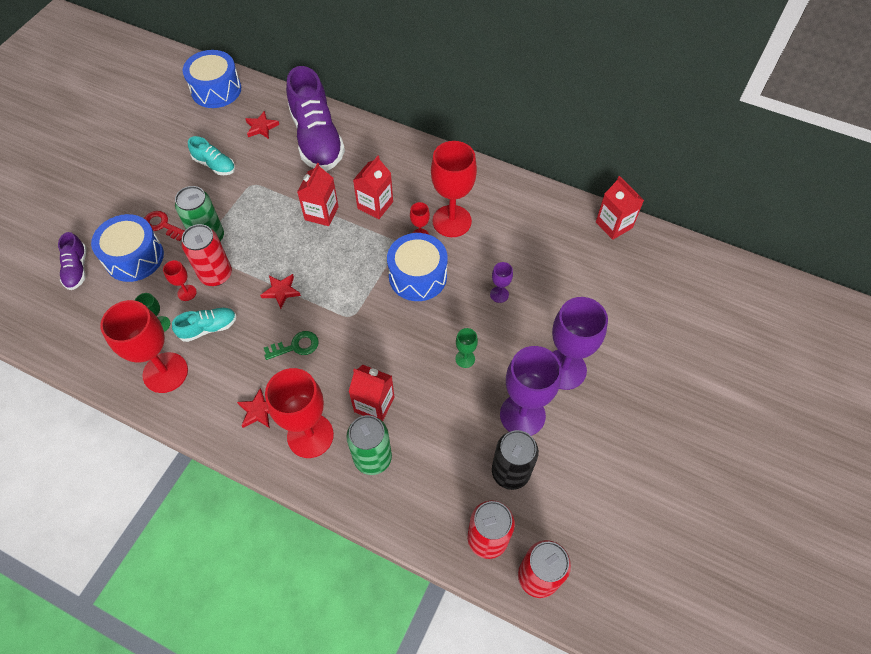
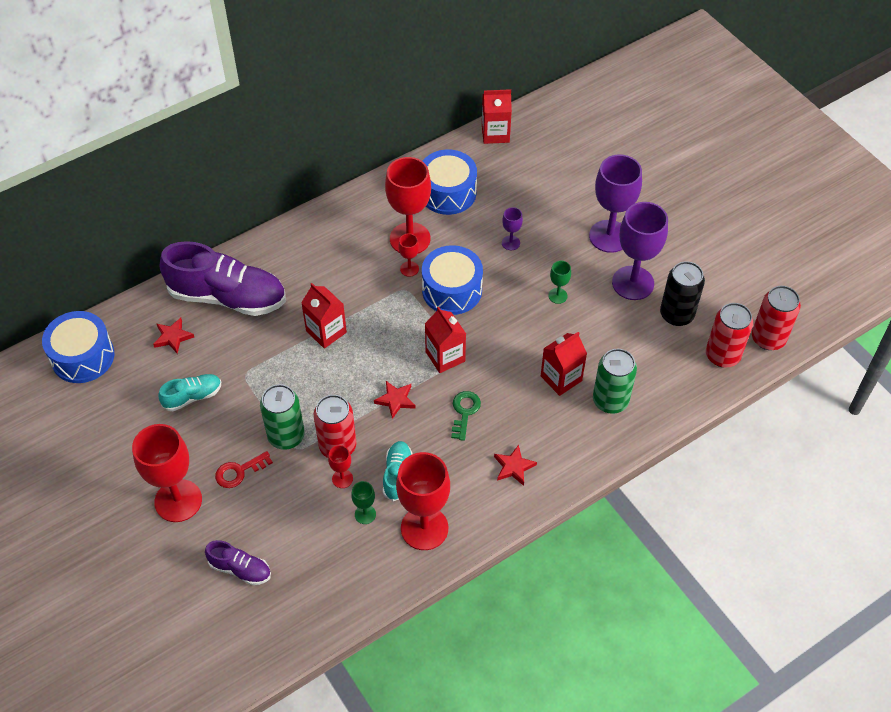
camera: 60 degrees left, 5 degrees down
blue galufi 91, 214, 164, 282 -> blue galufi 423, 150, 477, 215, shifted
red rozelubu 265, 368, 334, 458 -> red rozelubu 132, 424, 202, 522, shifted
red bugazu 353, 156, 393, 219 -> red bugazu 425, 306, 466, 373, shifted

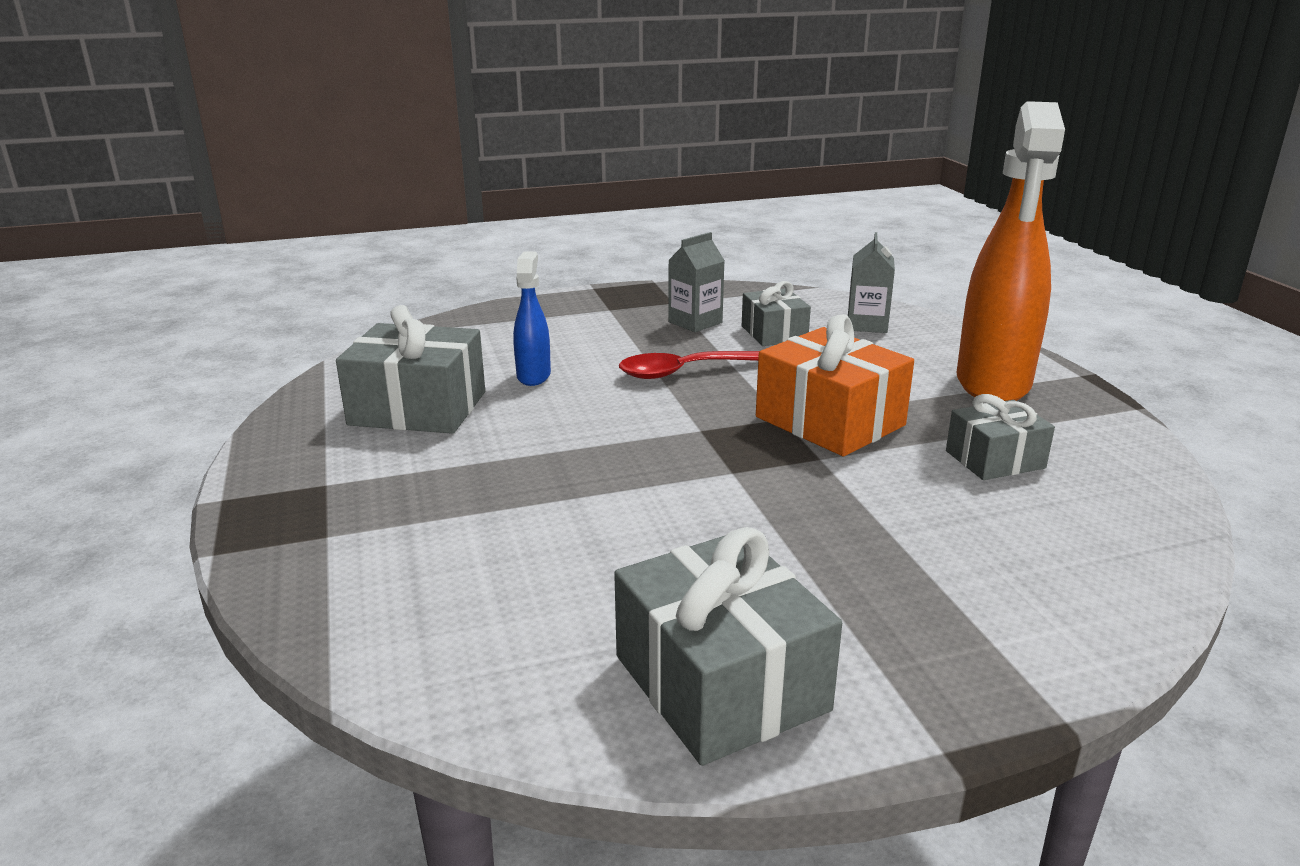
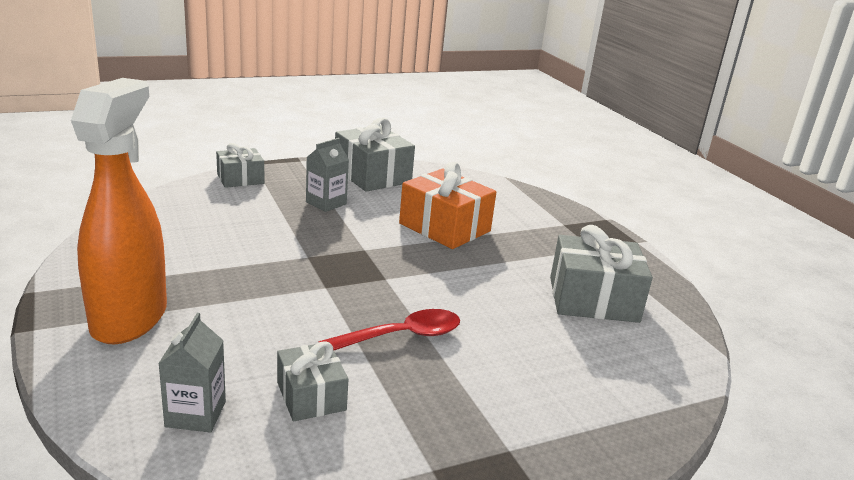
camera: 170 degrees right, 0 degrees up
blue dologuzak 513, 252, 551, 386 -> none
grey bugazu 668, 232, 725, 332 -> grey bugazu 306, 138, 349, 212, shifted
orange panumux 756, 314, 914, 456 -> orange panumux 399, 162, 496, 249, shifted
grey panumux 946, 394, 1055, 480 -> grey panumux 216, 143, 264, 188, shifted

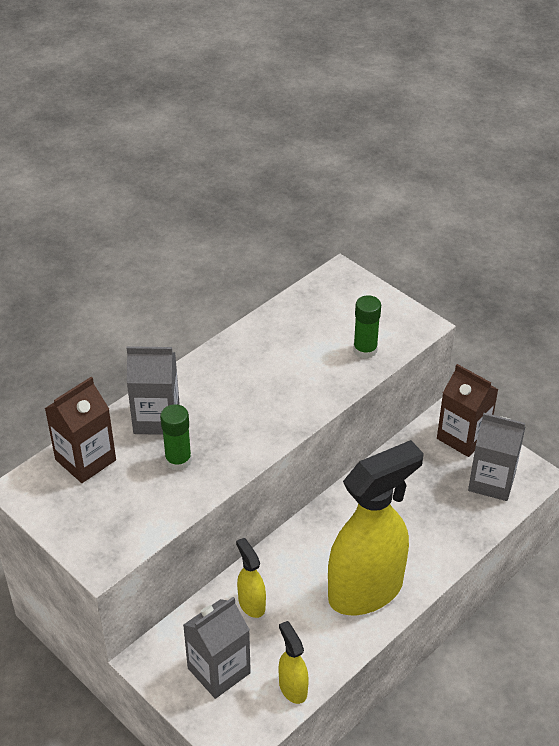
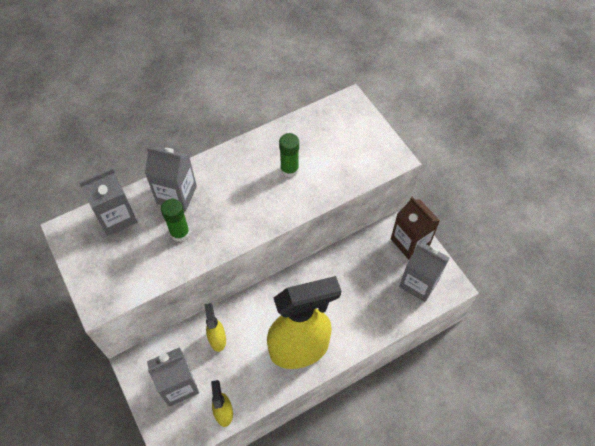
camera: 15 degrees right, 15 degrees up
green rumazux 353, 295, 381, 359 -> green rumazux 279, 133, 299, 177, shifted
brown bugazu 45, 377, 116, 483 -> grey bugazu 79, 168, 137, 236

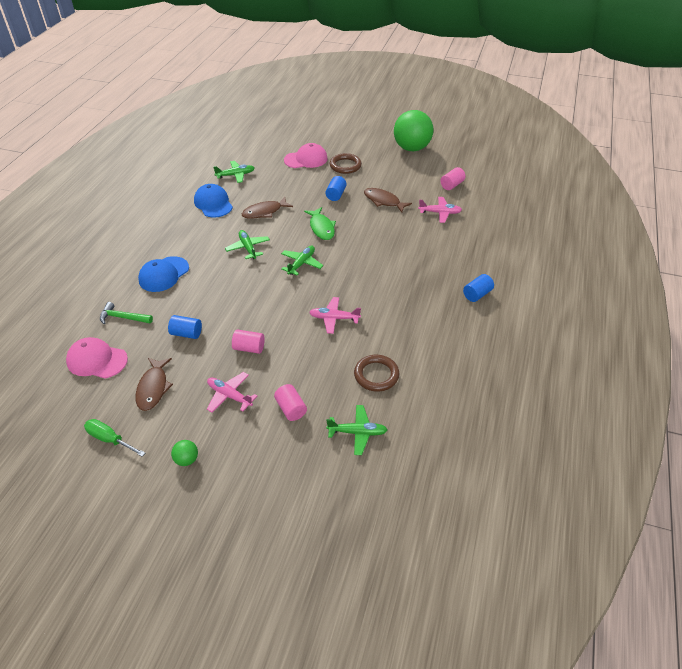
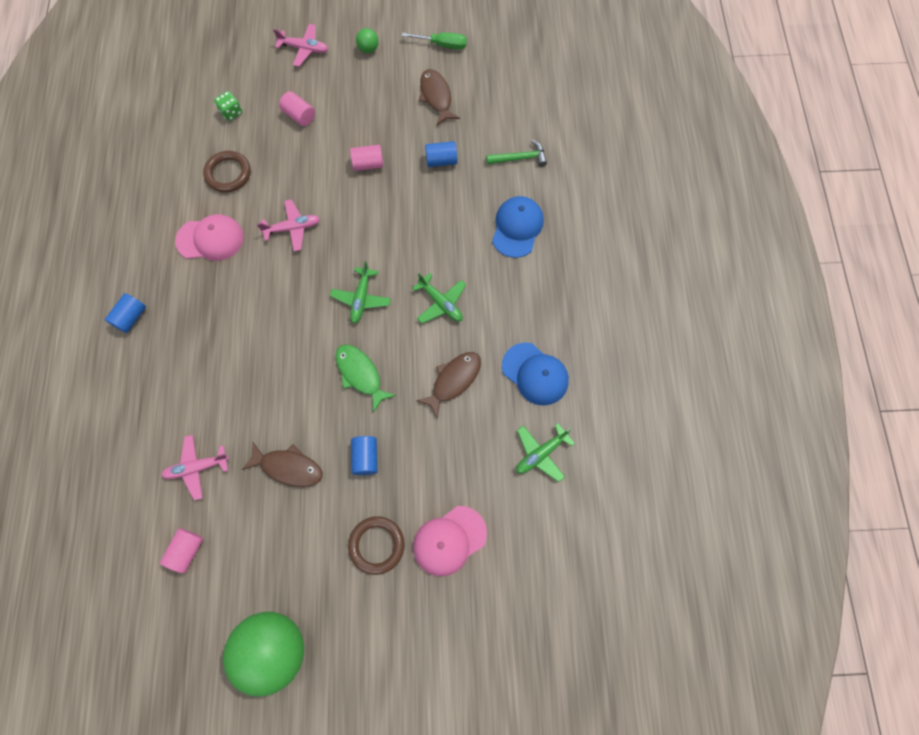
camera: 160 degrees right, 25 degrees up
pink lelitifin 66, 337, 128, 378 -> pink lelitifin 175, 214, 244, 261, shifted
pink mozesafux 207, 372, 257, 413 -> pink mozesafux 273, 24, 328, 67, shifted
green mozesafux 326, 405, 387, 455 -> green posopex 214, 91, 242, 121

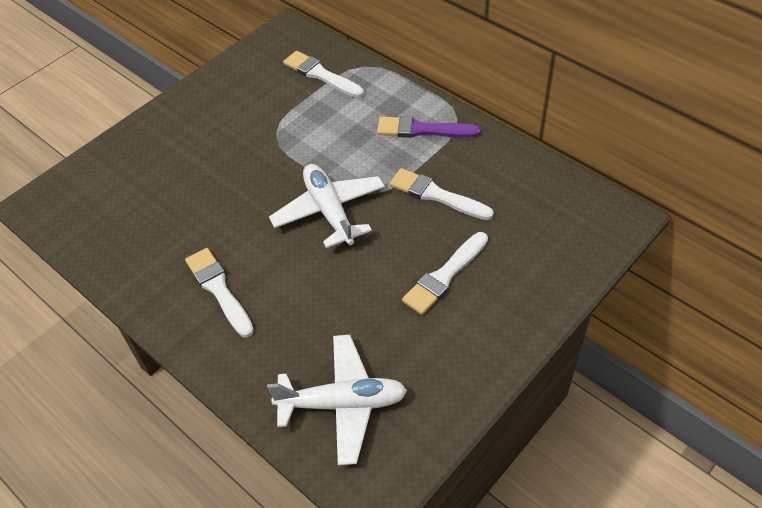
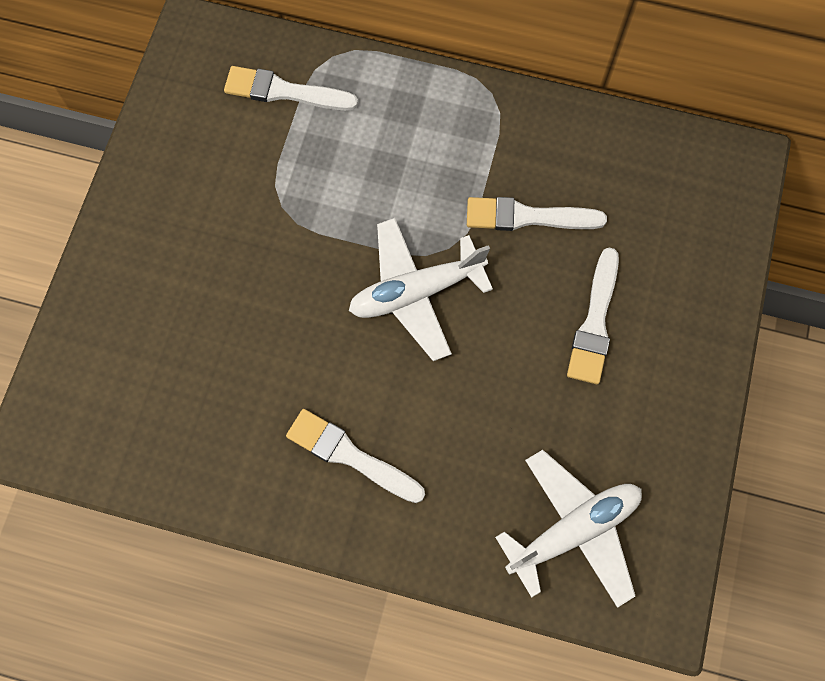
camera: 30 degrees left, 20 degrees up
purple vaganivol 377, 116, 480, 138 -> none
white mozesafux 269, 164, 385, 248 -> white mozesafux 349, 218, 493, 361, 60 degrees counterclockwise

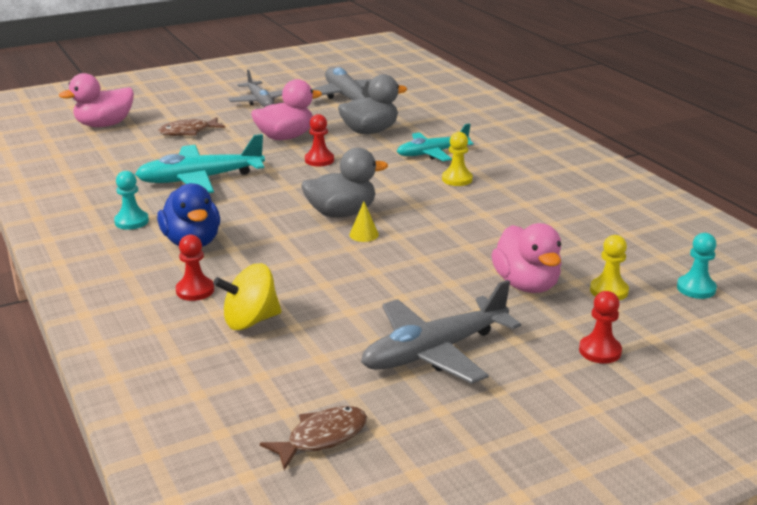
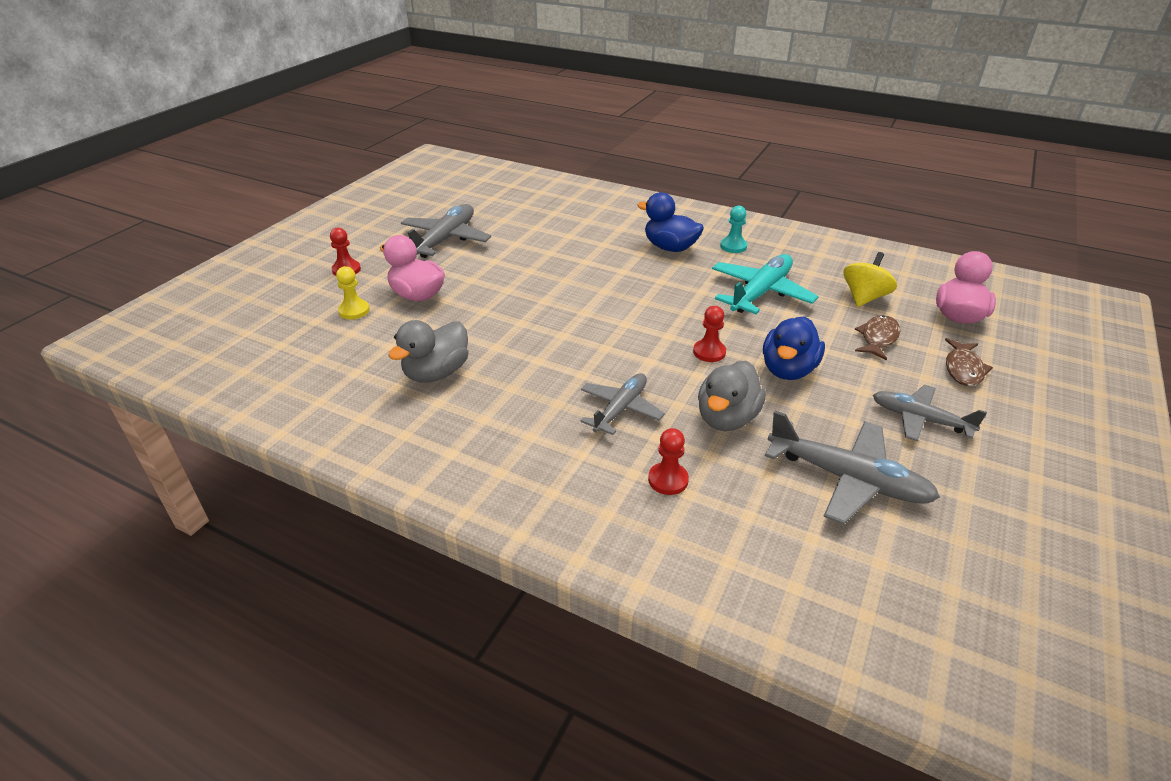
camera: 145 degrees right, 10 degrees up
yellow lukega 349, 201, 379, 242 -> none
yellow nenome 442, 132, 473, 186 -> none
turquoise nenome 677, 233, 717, 299 -> none
red nenome 176, 235, 214, 301 -> red nenome 648, 428, 689, 495, shifted
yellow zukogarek 213, 263, 281, 330 -> yellow zukogarek 843, 252, 897, 307, shifted
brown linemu 260, 406, 367, 470 -> brown linemu 945, 338, 993, 386, shifted
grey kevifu 301, 148, 388, 218 -> grey kevifu 388, 320, 469, 383, shifted
pink kevifu 251, 79, 322, 140 -> blue kevifu 763, 316, 825, 380
turquoise mozesafux 397, 123, 474, 161 -> grey mozesafux 581, 373, 665, 435

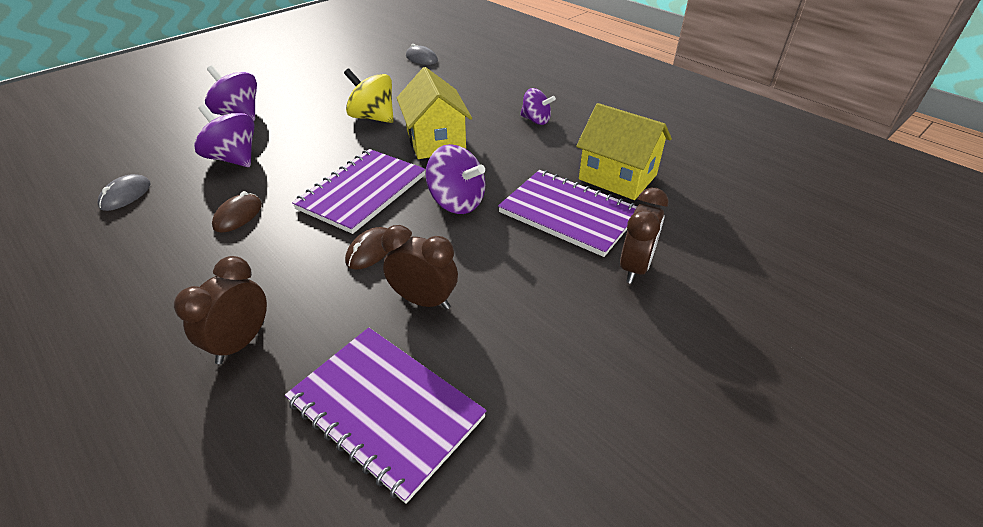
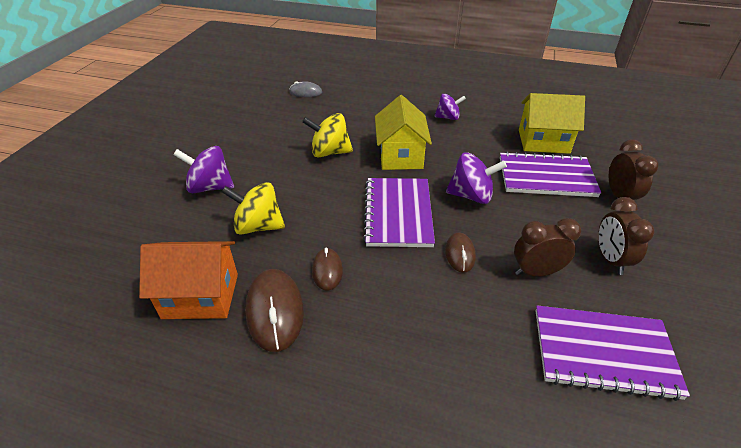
camera: 30 degrees left, 0 degrees up
none -> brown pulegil 245, 269, 304, 352
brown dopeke 174, 256, 267, 364 -> brown dopeke 598, 197, 654, 275, shifted
grey pulegil 98, 174, 151, 211 -> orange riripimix 139, 241, 238, 319
purple zukogarek 194, 104, 254, 167 -> yellow zukogarek 222, 182, 285, 235
yellow riripimix 397, 67, 472, 159 -> yellow riripimix 375, 95, 432, 170, 45 degrees clockwise

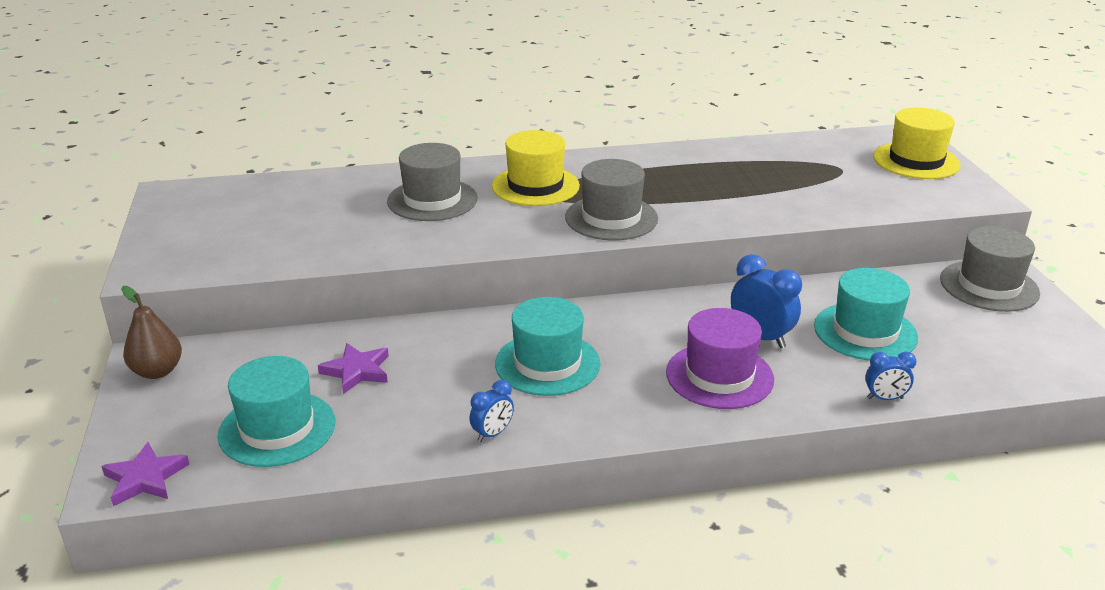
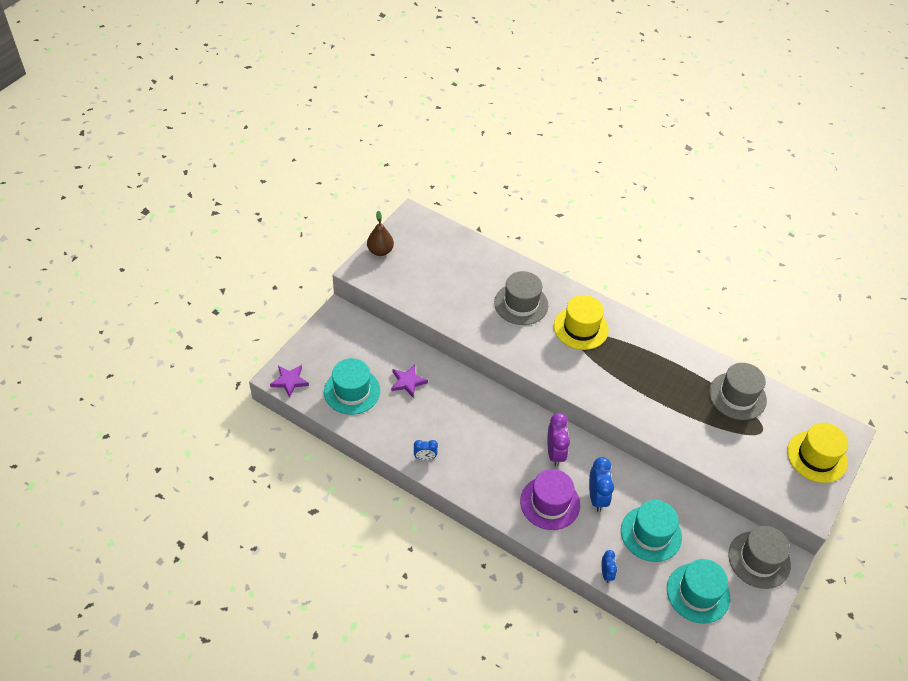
camera: 40 degrees right, 20 degrees up
none -> purple dopeke 548, 413, 570, 467
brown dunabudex 121, 286, 182, 379 -> brown dunabudex 367, 211, 394, 256, shifted
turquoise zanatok 495, 297, 601, 396 -> turquoise zanatok 667, 559, 730, 624, shifted
grey zanatok 565, 159, 658, 241 -> grey zanatok 709, 363, 767, 420, shifted
blue dopeke 865, 352, 916, 400 -> blue dopeke 602, 550, 617, 583, 135 degrees counterclockwise

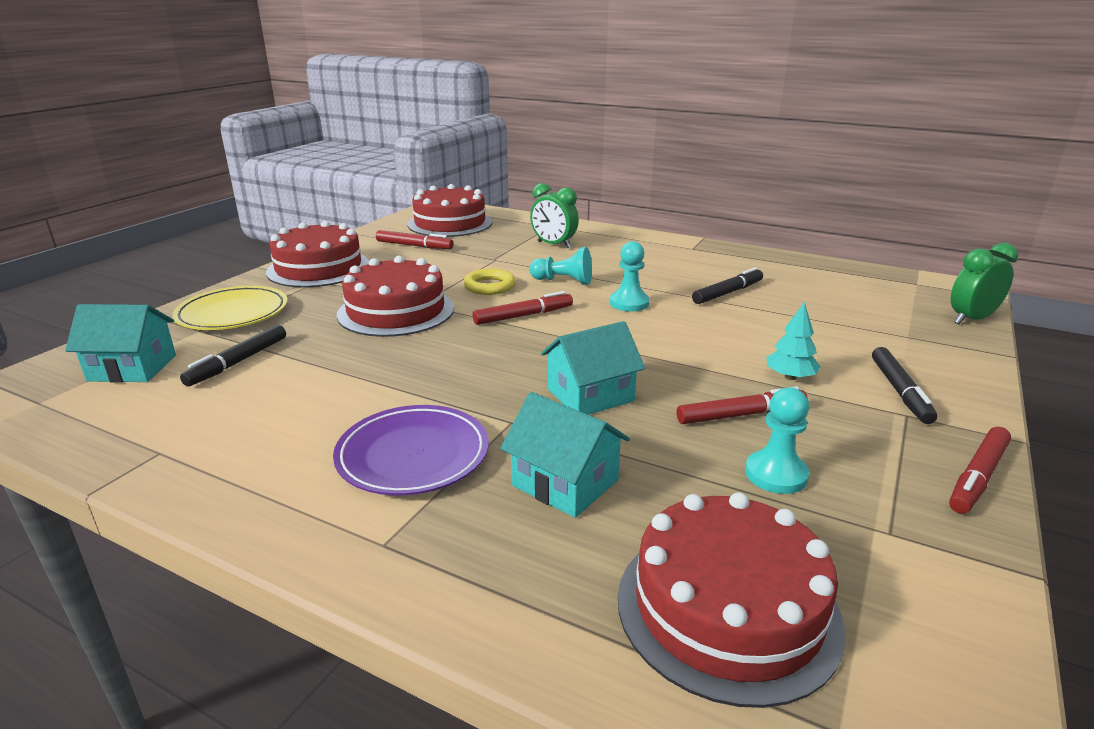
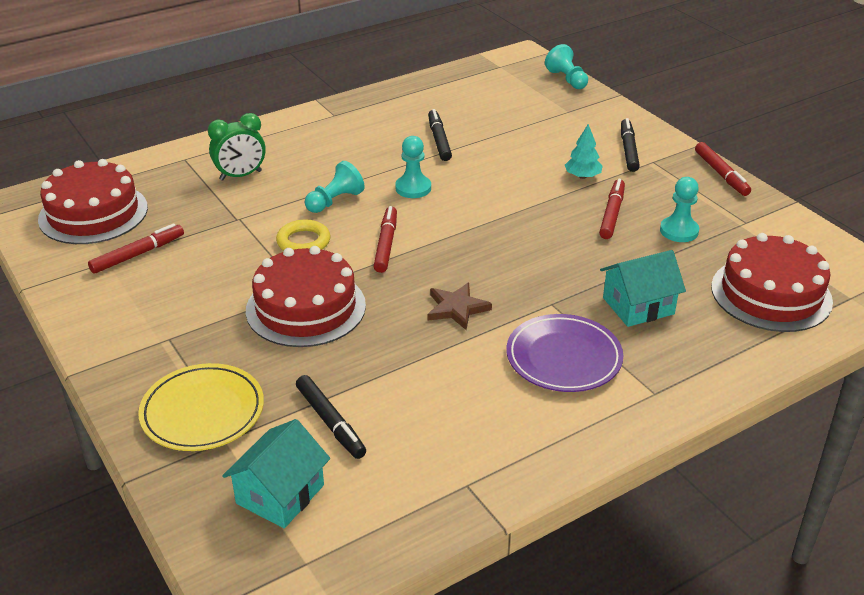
camera: 60 degrees left, 10 degrees up
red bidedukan 266, 221, 369, 287 -> none
turquoise riripimix 541, 321, 645, 415 -> none
none -> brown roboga 428, 283, 492, 330
green dopeke 951, 243, 1018, 324 -> turquoise nenome 545, 44, 588, 89
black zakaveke 872, 347, 937, 424 -> black zakaveke 621, 118, 640, 172, 120 degrees counterclockwise

